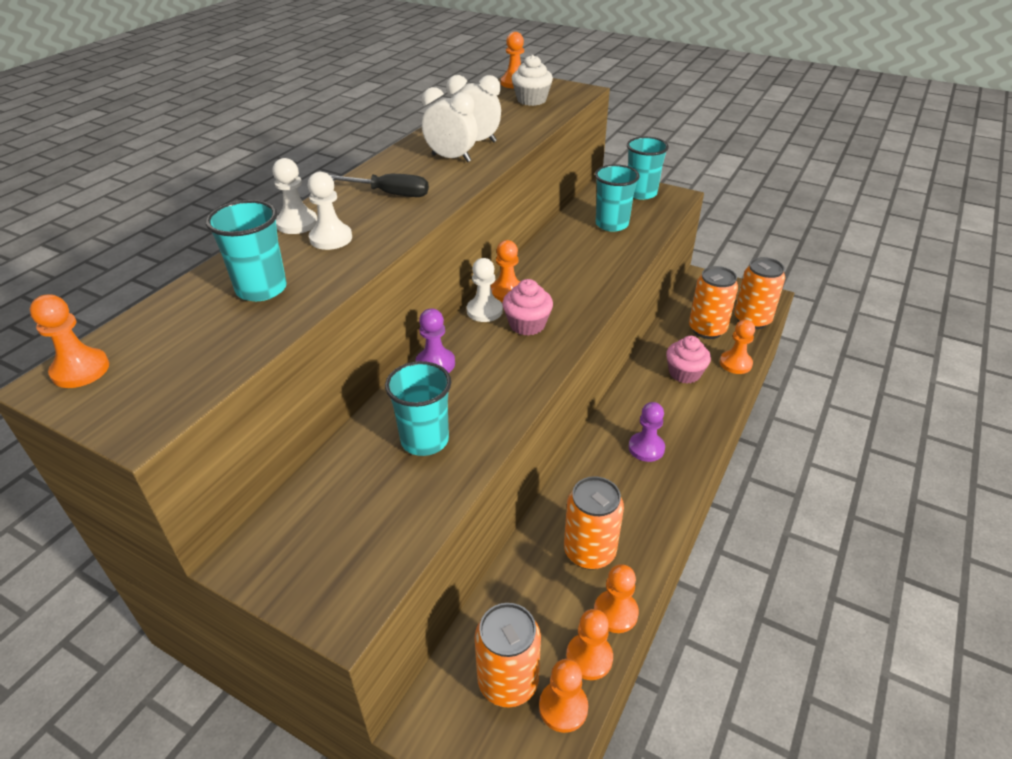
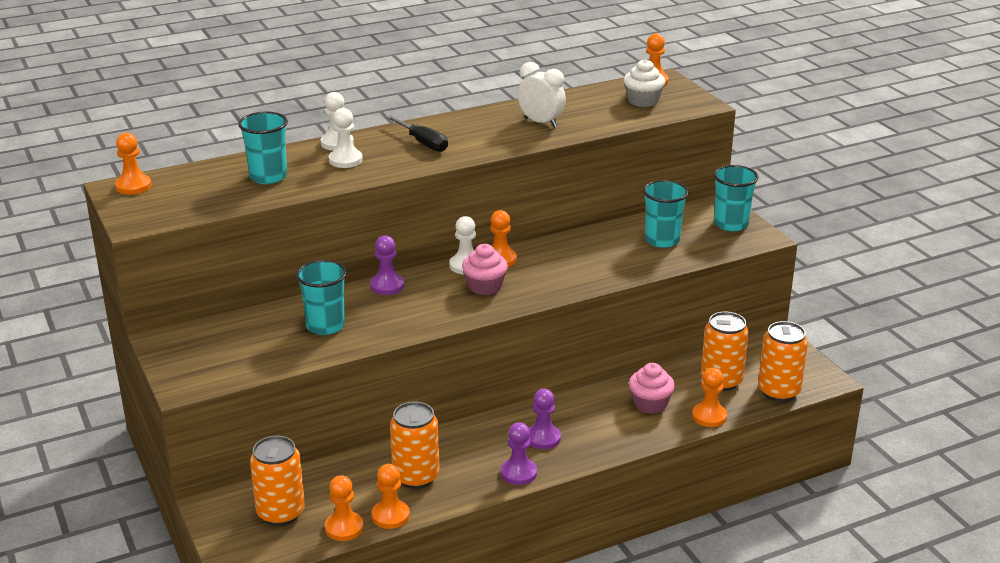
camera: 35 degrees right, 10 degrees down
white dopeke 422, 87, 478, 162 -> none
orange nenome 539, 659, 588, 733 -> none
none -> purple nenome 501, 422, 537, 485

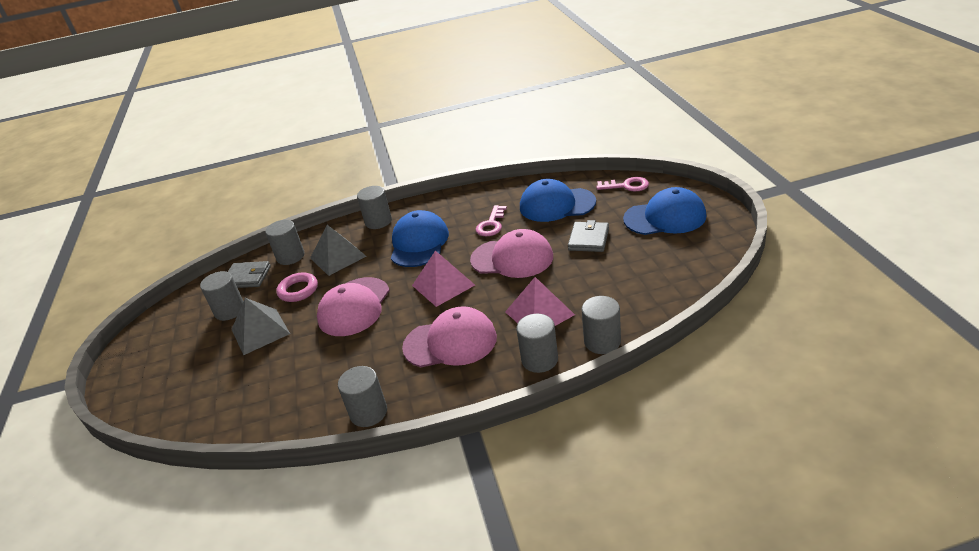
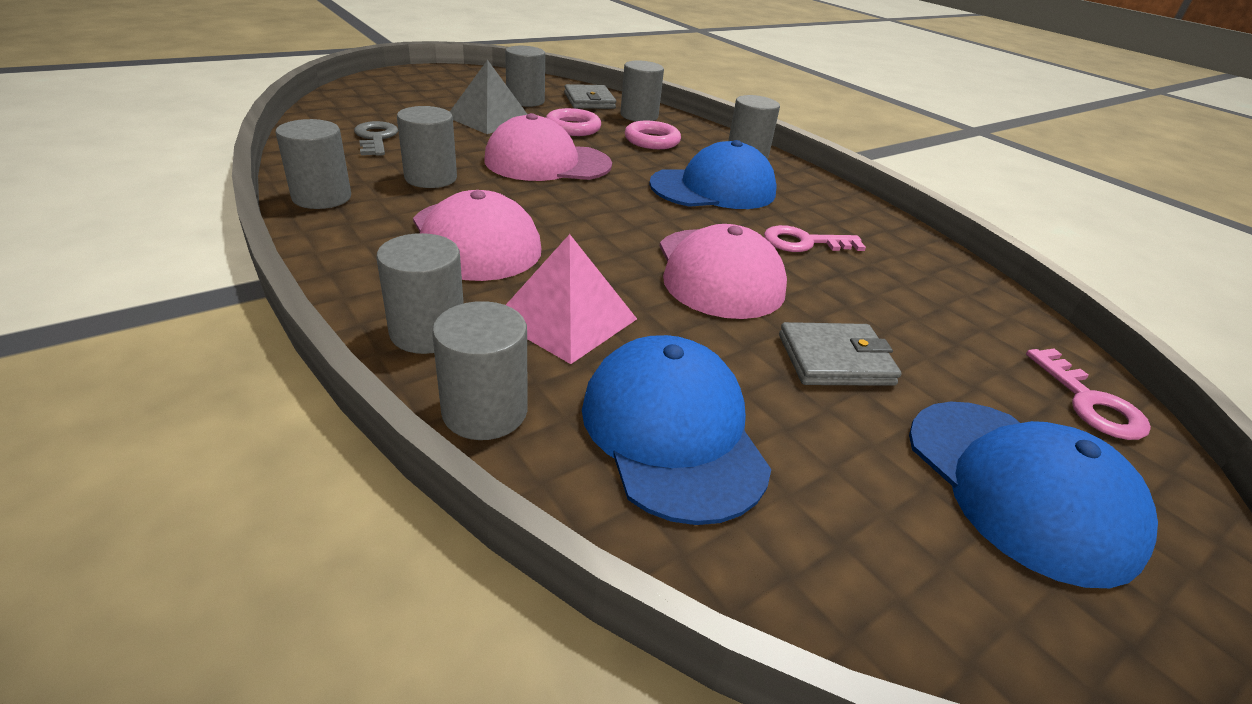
camera: 60 degrees right, 0 degrees up
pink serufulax 412, 251, 475, 307 -> none
none -> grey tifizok 354, 121, 398, 156
none -> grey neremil 397, 106, 457, 188
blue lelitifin 520, 179, 596, 222 -> blue lelitifin 582, 335, 771, 525, shifted
grey serufulax 310, 225, 366, 276 -> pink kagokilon 625, 121, 681, 149

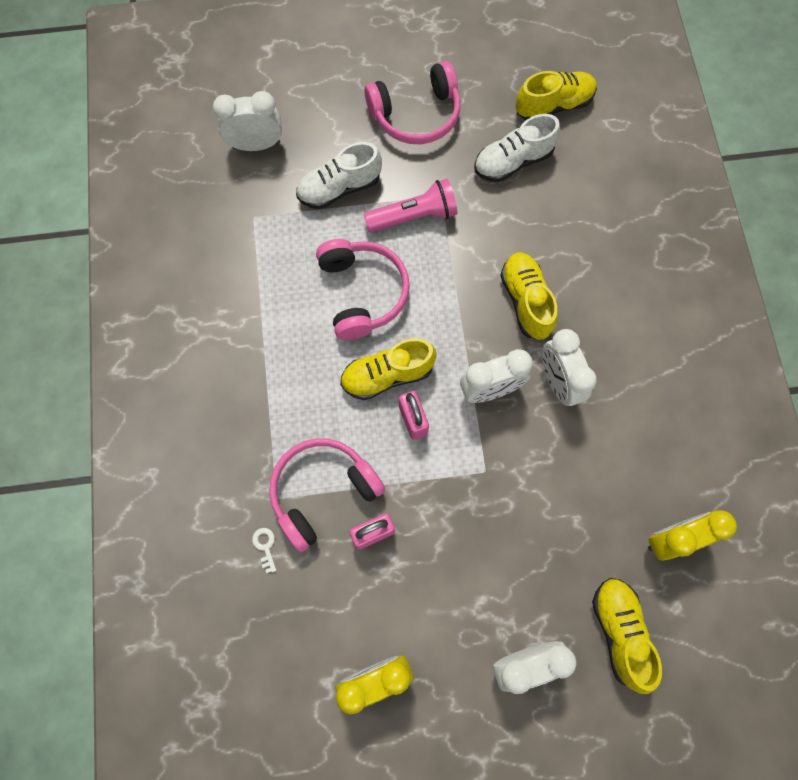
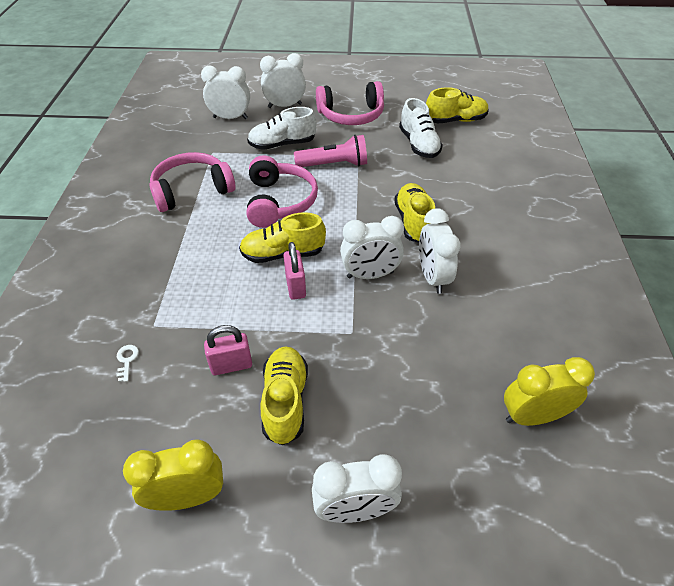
camera: 10 degrees right, 25 degrees down
none -> white dopeke 260, 53, 306, 108
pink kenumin 269, 438, 385, 552 -> pink kenumin 150, 152, 235, 212, shifted
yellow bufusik 592, 578, 662, 694 -> yellow bufusik 260, 346, 308, 445, shifted
white bufusik 474, 114, 560, 182 -> white bufusik 399, 98, 443, 158, 90 degrees counterclockwise

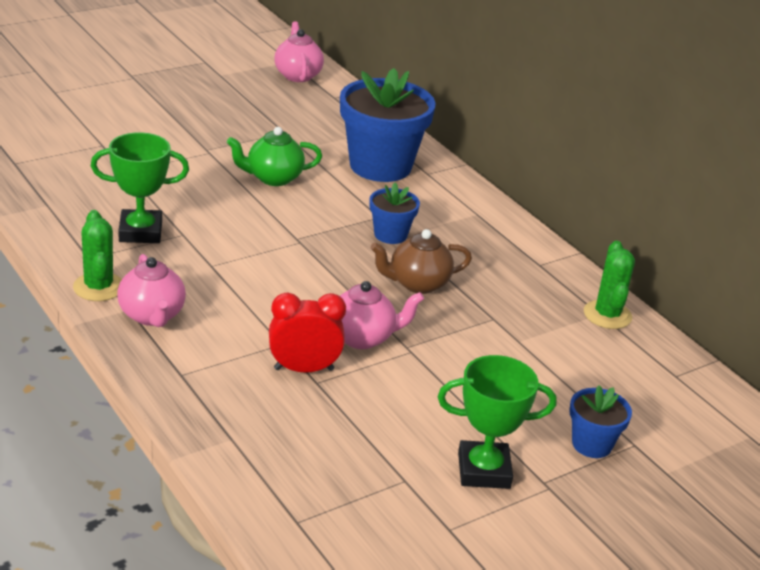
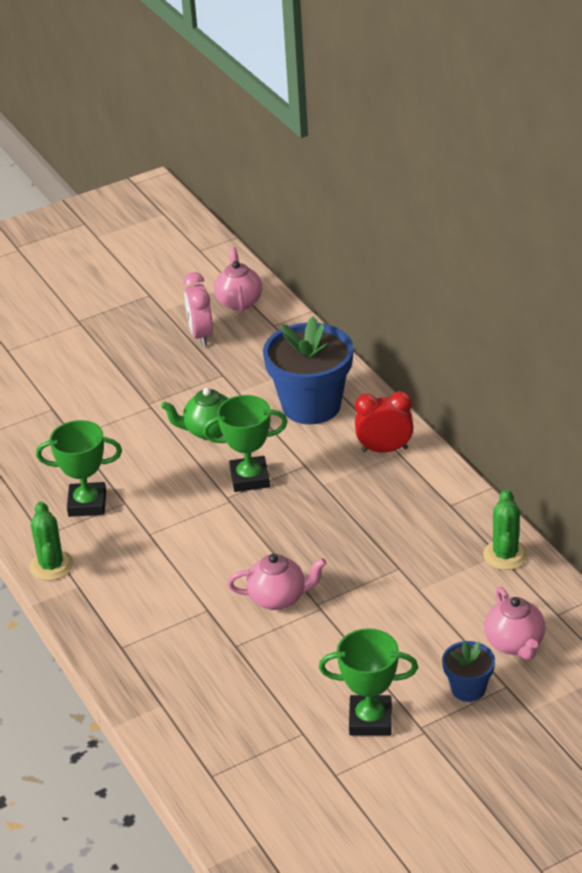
camera: 10 degrees right, 5 degrees up
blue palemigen 369, 182, 420, 244 -> none
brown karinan 371, 229, 472, 294 -> none
none -> pink dopeke 183, 272, 213, 346
none -> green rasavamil 203, 395, 288, 492
pink karinan 117, 254, 186, 327 -> pink karinan 484, 587, 546, 660, shifted
red dopeke 269, 293, 346, 373 -> red dopeke 355, 391, 414, 452, shifted

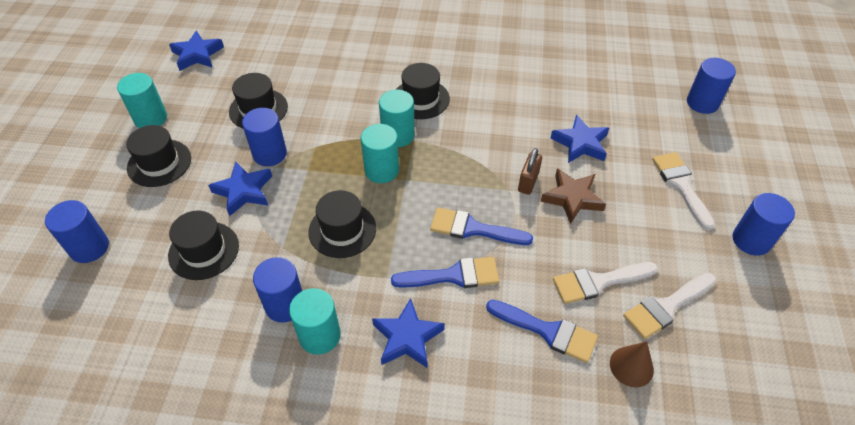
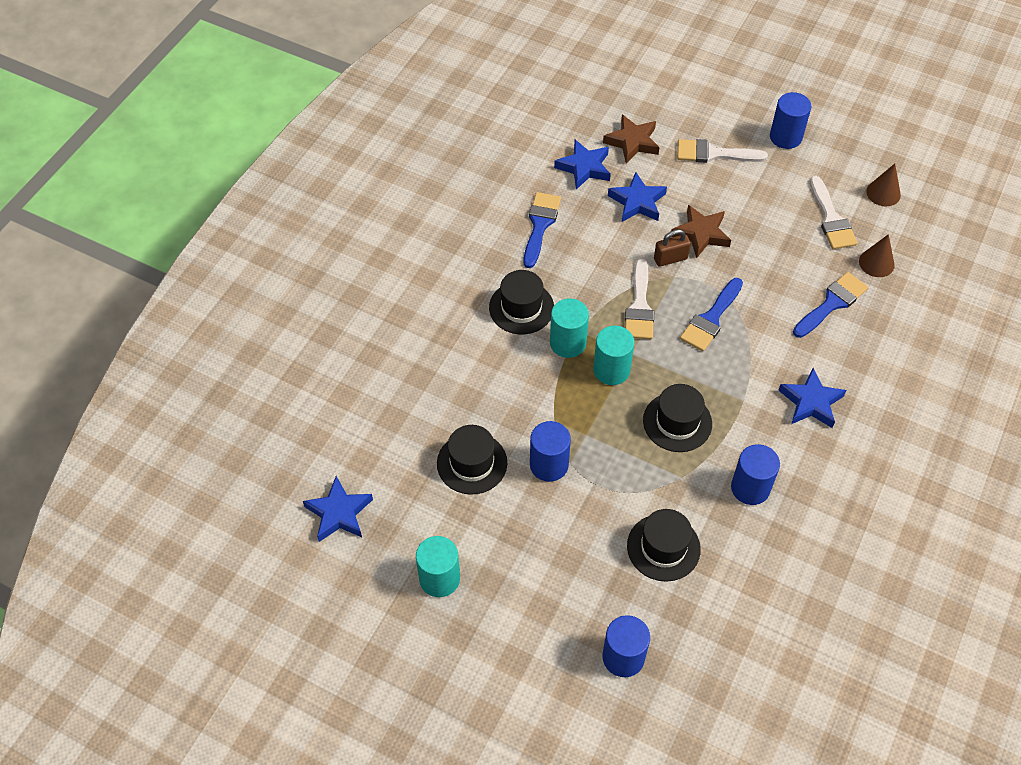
camera: 70 degrees left, 5 degrees up
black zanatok 126, 125, 191, 187 -> none
turquoise neremil 289, 288, 341, 355 -> none
blue neremil 687, 58, 736, 114 -> none
none -> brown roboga 603, 114, 660, 163
none -> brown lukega 866, 164, 901, 206
blue roboga 208, 161, 272, 216 -> blue roboga 554, 140, 611, 190, shifted
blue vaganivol 391, 257, 499, 288 -> blue vaganivol 524, 192, 561, 268, shifted
white vaganivol 553, 262, 658, 304 -> white vaganivol 625, 259, 654, 339, shifted
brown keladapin 518, 148, 542, 195 -> brown keladapin 654, 229, 691, 267, 60 degrees counterclockwise

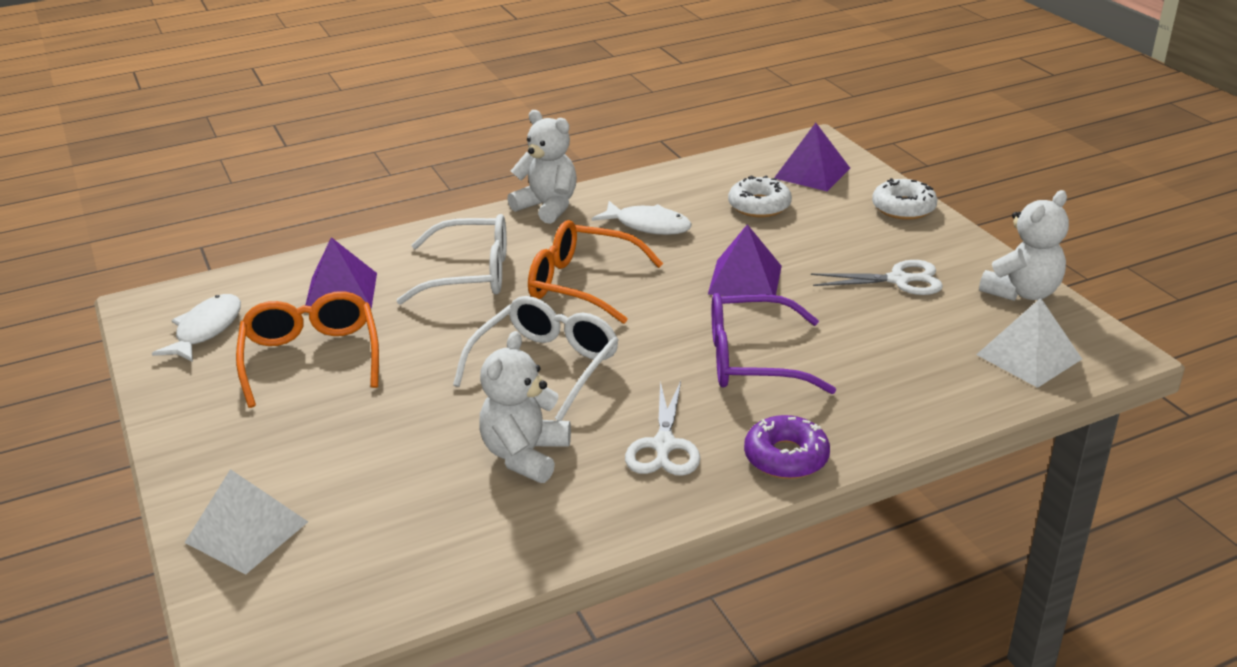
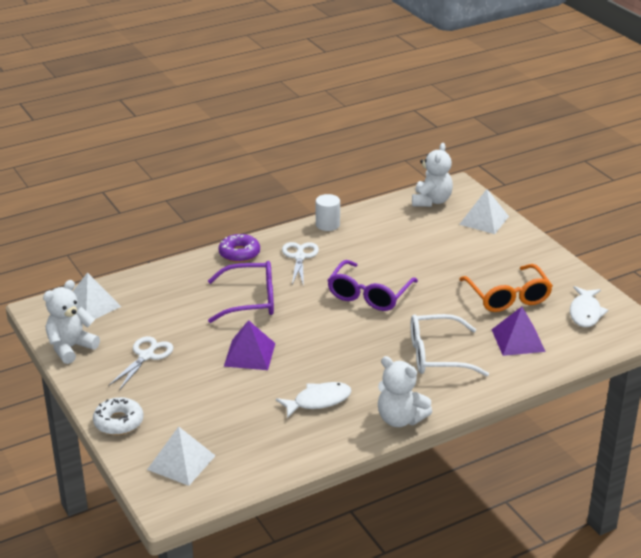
camera: 175 degrees right, 0 degrees up
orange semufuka 528, 220, 663, 324 -> none
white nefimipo 728, 175, 792, 217 -> none
none -> white neremil 316, 194, 340, 231
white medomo 479, 331, 571, 483 -> white medomo 412, 143, 453, 207, shifted
white semufuka 453, 296, 618, 421 -> purple semufuka 327, 260, 418, 311
purple serufulax 774, 123, 850, 191 -> white serufulax 147, 426, 216, 486
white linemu 592, 201, 692, 235 -> white linemu 276, 382, 351, 418, 135 degrees clockwise
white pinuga 811, 260, 943, 295 -> white pinuga 108, 336, 174, 390, 120 degrees clockwise

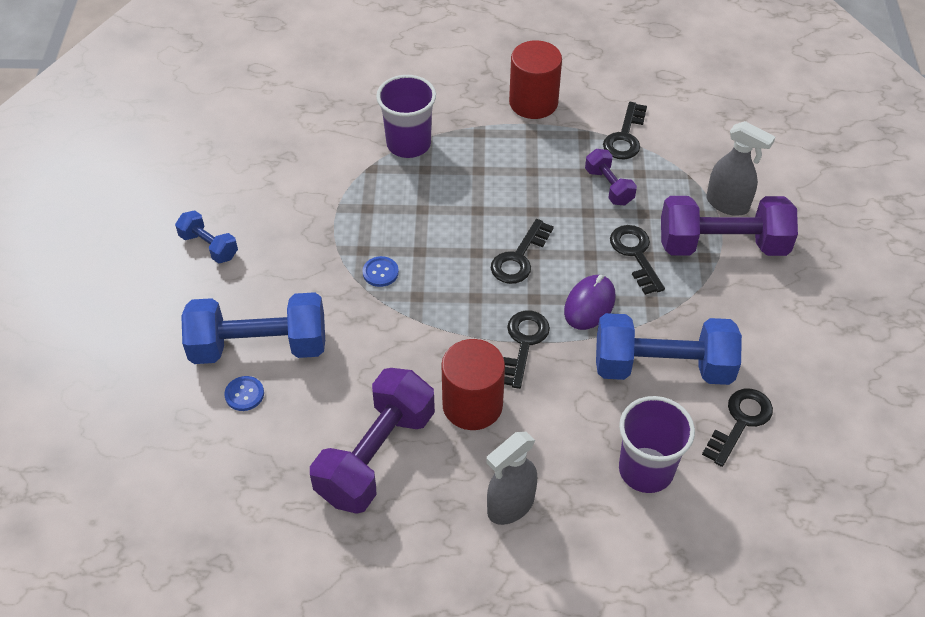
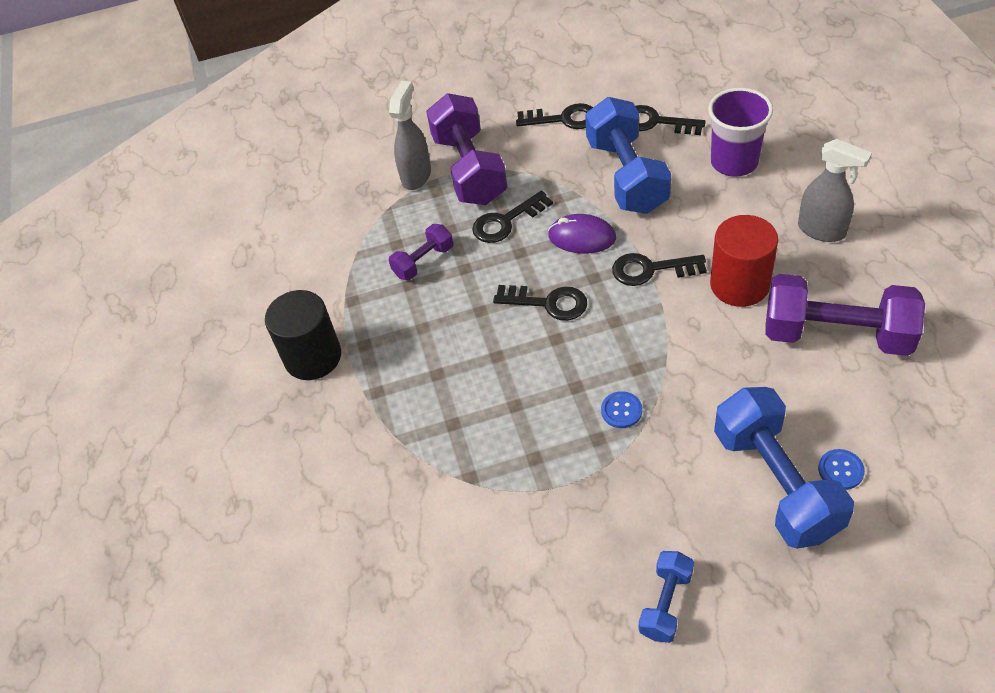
camera: 100 degrees left, 0 degrees up
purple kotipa 376, 75, 436, 158 -> none
black tifizok 603, 102, 647, 159 -> black tifizok 516, 103, 593, 129, shifted
red neremil 509, 40, 562, 119 -> black neremil 265, 290, 341, 380

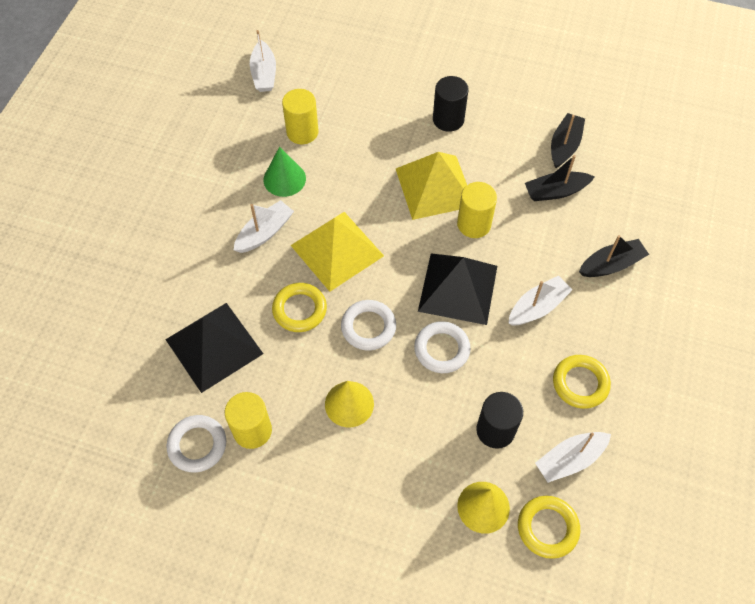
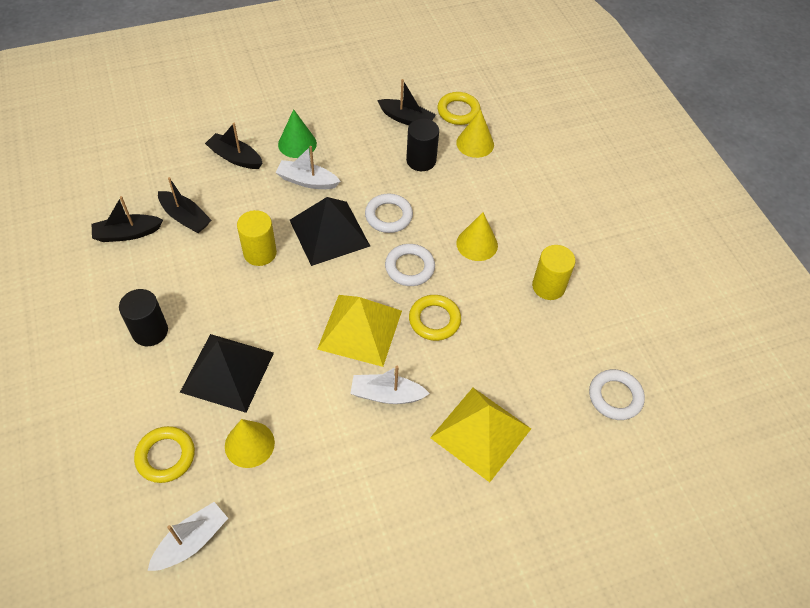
camera: 130 degrees left, 5 degrees down
black serufulax 165, 303, 263, 393 -> black serufulax 180, 334, 274, 413, shifted
white kagokilon 167, 415, 226, 473 -> white kagokilon 589, 369, 645, 420, shifted
green lukega 263, 147, 306, 197 -> green lukega 278, 109, 317, 158, shifted
yellow serufulax 396, 152, 467, 220 -> yellow serufulax 430, 388, 531, 482, shifted
yellow kagokilon 553, 355, 611, 409 -> yellow kagokilon 134, 426, 195, 483, shifted
yellow neremil 282, 89, 319, 144 -> yellow lukega 225, 419, 275, 468
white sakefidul 535, 432, 611, 483 -> black sakefidul 377, 79, 436, 125

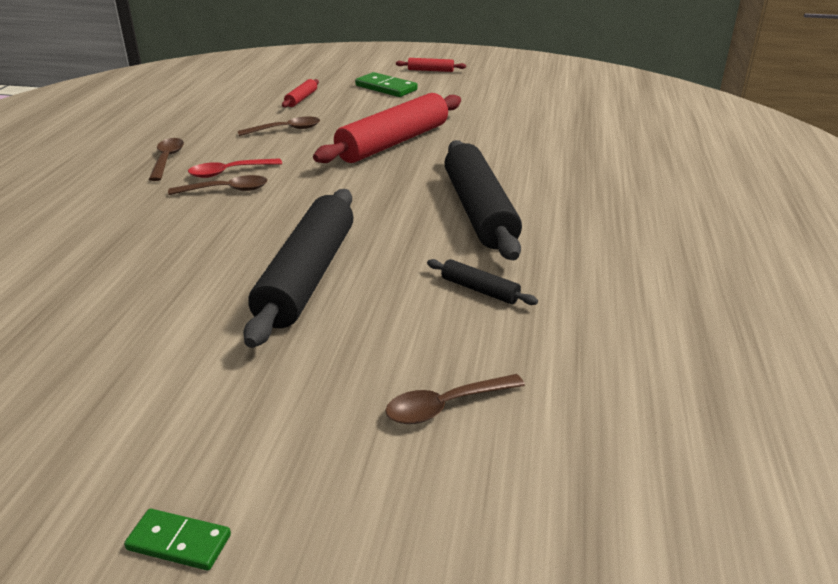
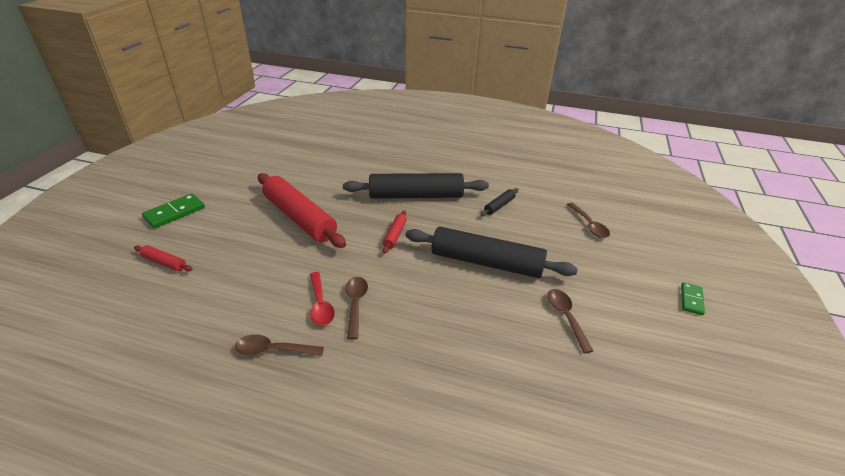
camera: 85 degrees left, 5 degrees up
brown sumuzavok 238, 117, 320, 136 -> brown sumuzavok 547, 289, 593, 353, shifted
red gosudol 396, 58, 466, 72 -> red gosudol 383, 210, 407, 254, shifted

